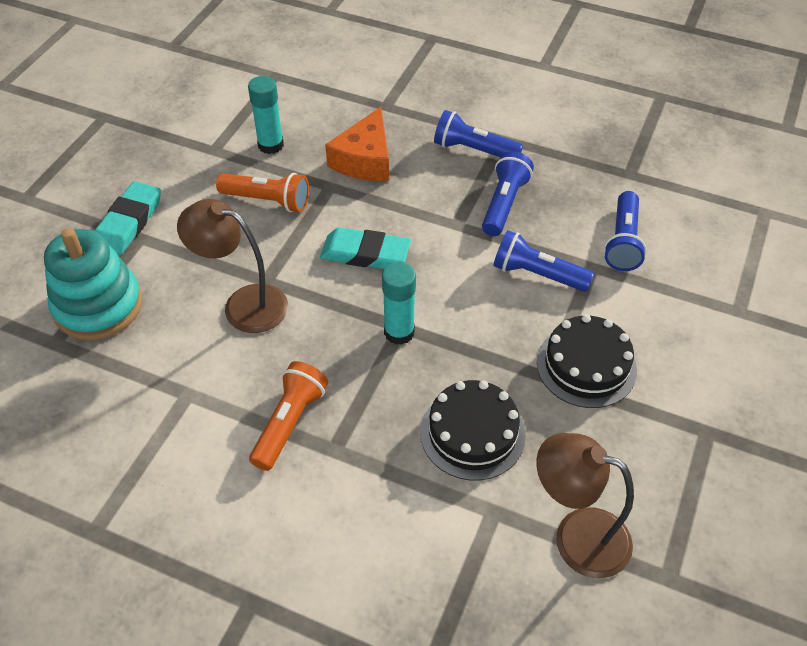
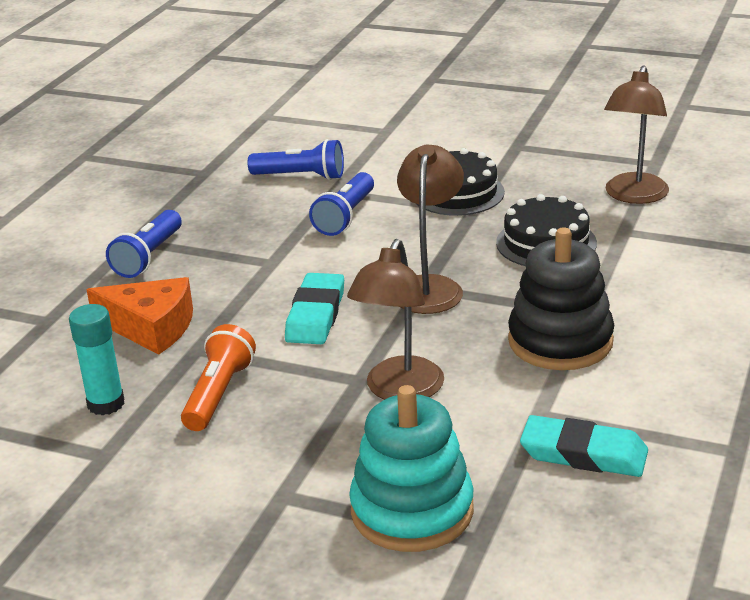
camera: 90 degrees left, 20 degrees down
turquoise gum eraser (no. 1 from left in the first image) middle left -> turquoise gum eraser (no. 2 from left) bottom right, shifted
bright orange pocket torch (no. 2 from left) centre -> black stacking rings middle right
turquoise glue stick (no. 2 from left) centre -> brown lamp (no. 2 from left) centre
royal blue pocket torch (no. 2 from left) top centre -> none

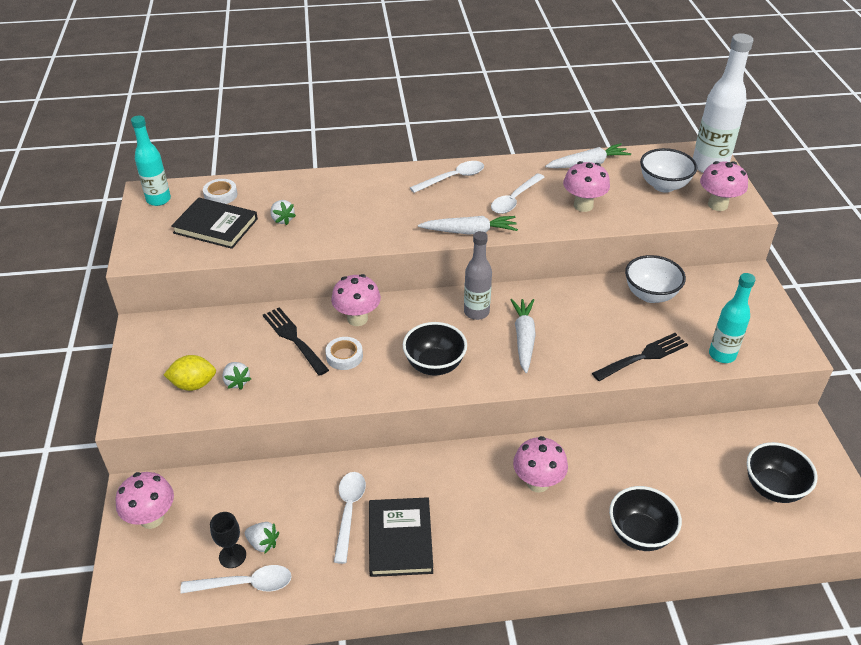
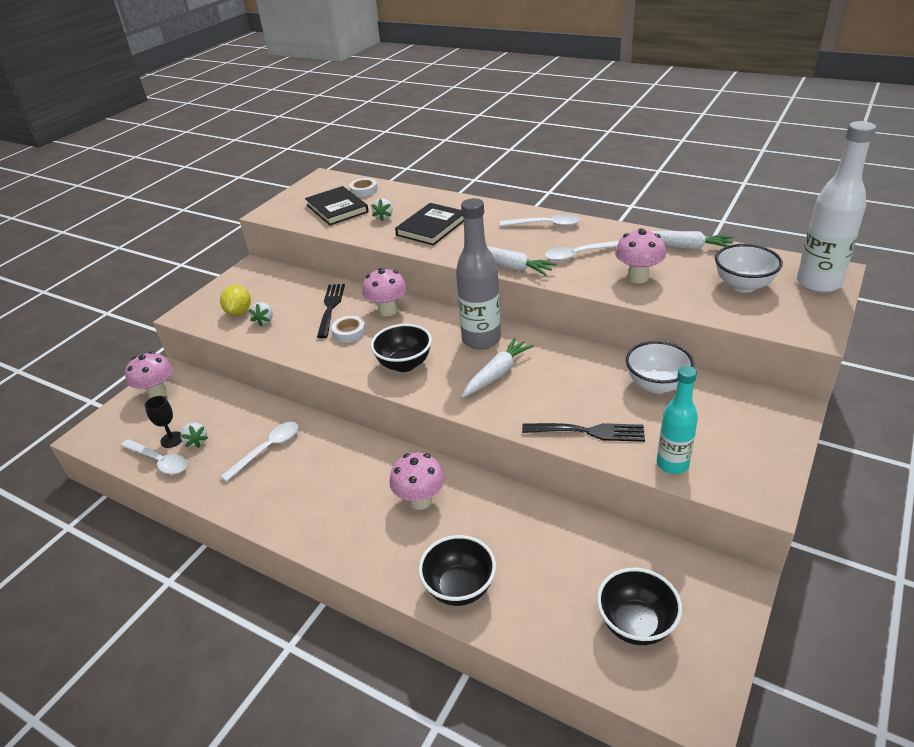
camera: 40 degrees right, 5 degrees down
turquoise flask (no. 1 from left) top left -> none
yellow citrus fruit middle left, 60 degrees clockwise
black hardback (no. 2 from left) bottom centre -> black hardback (no. 2 from left) top centre, shifted
ash-grey flask centre, x1.55
rose-pink mushroom (no. 5 from left) top right -> none

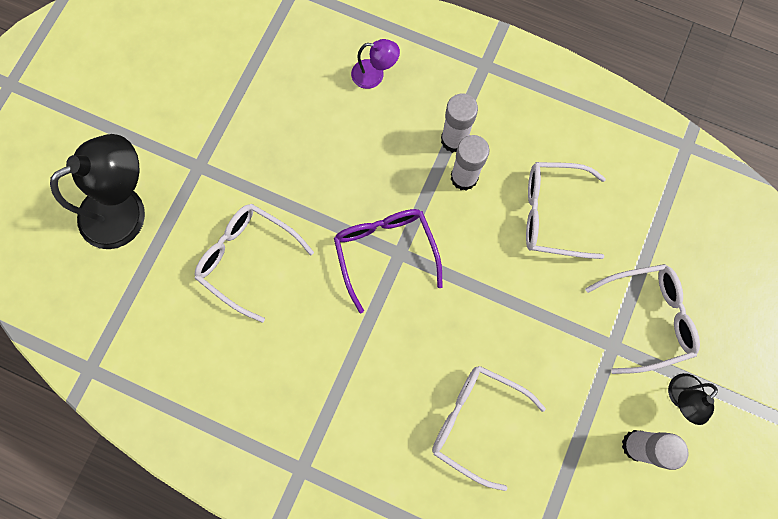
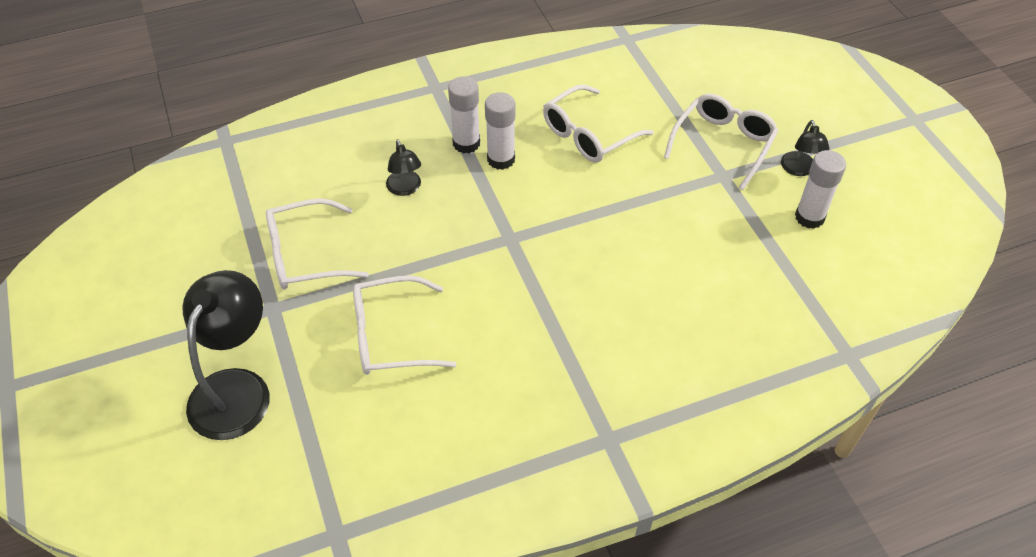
camera: 45 degrees left, 25 degrees down
purple glasses centre -> none
purple lamp top centre -> none
white glasses (no. 2 from left in the first image) bottom centre -> white glasses (no. 1 from left) middle left, shifted
none -> black lamp (no. 2 from left) top centre

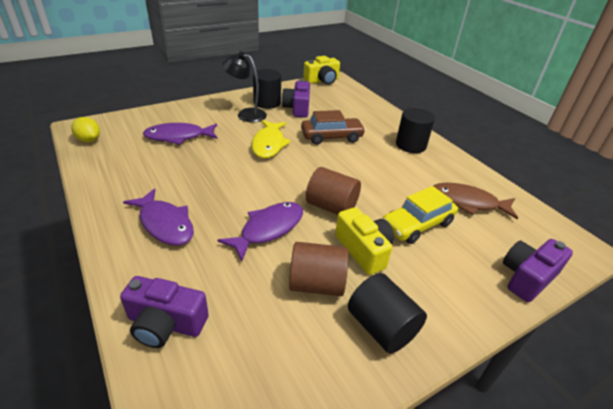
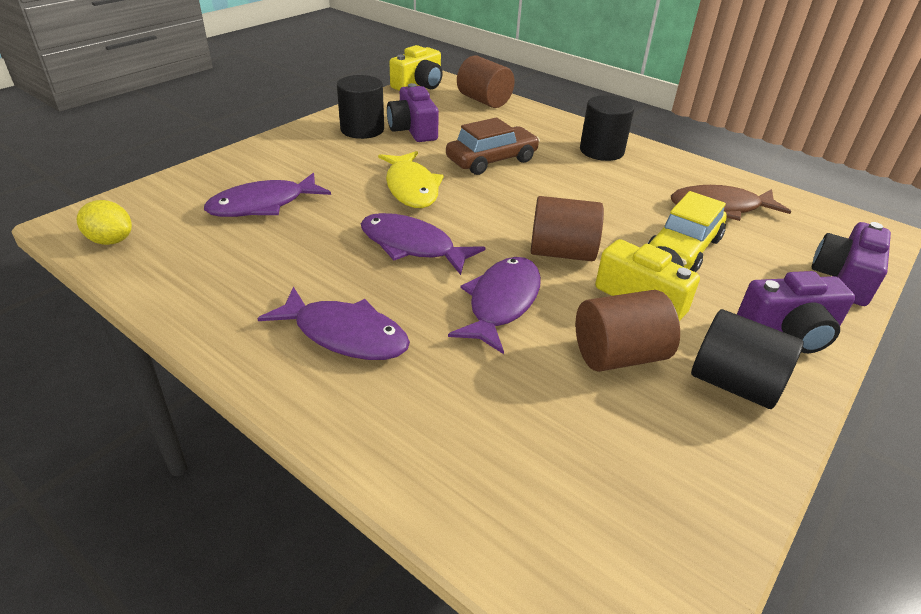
camera: 20 degrees left, 0 degrees up
purple photo camera (no. 1 from left in the first image) bottom left -> purple photo camera (no. 2 from left) middle right, shifted
black lamp top centre -> none
none -> purple toy fish (no. 3 from left) centre
none -> brown cylinder shape (no. 1 from left) top centre

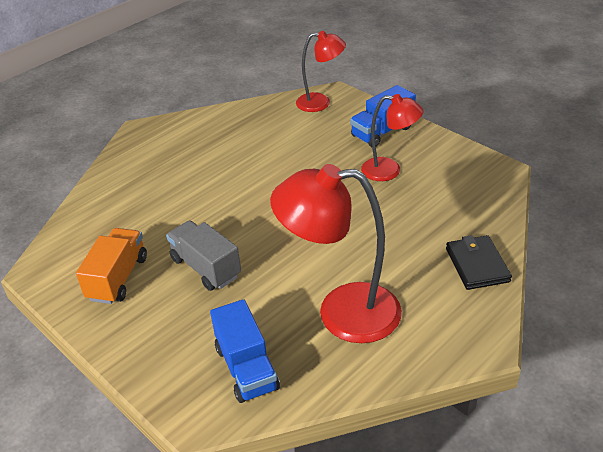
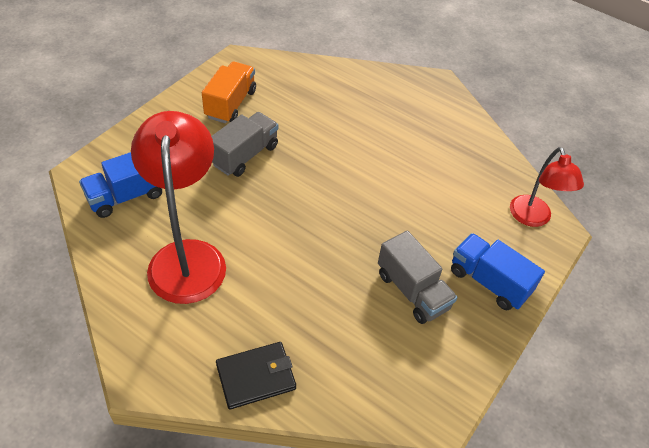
camera: 75 degrees right, 10 degrees up
bright orange truck middle left -> bright orange truck top centre, 75 degrees counterclockwise
scarlet lamp (no. 3 from left) top centre -> ash-grey truck (no. 2 from left) centre

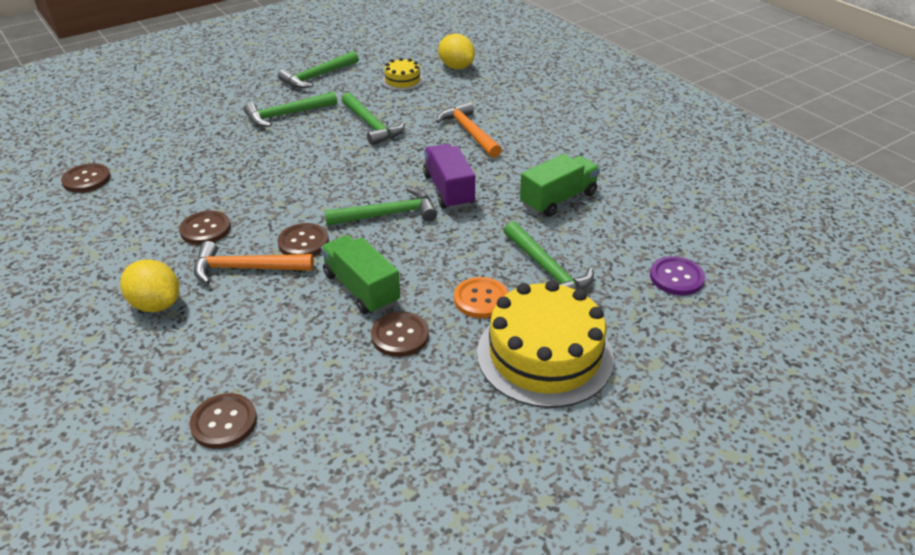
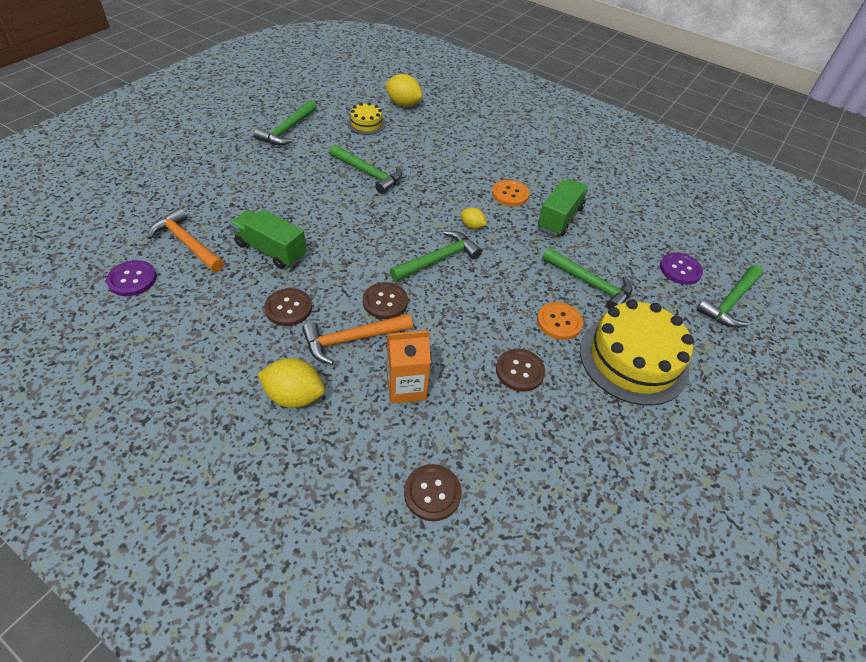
camera: 25 degrees left, 10 degrees up
brown sewing button (no. 1 from left) top left -> purple sewing button (no. 1 from left) middle left
leaf-green hammer (no. 1 from left in the first image) top left -> leaf-green hammer (no. 5 from left) middle right, shifted
leaf-green truck (no. 1 from left) centre -> leaf-green truck (no. 1 from left) middle left, shifted
purple truck top centre -> yellow citrus fruit (no. 3 from left) top centre
bright orange hammer (no. 2 from left in the first image) top centre -> bright orange hammer (no. 1 from left) middle left, shifted
none -> bright orange milk carton centre
none -> bright orange sewing button (no. 1 from left) top centre

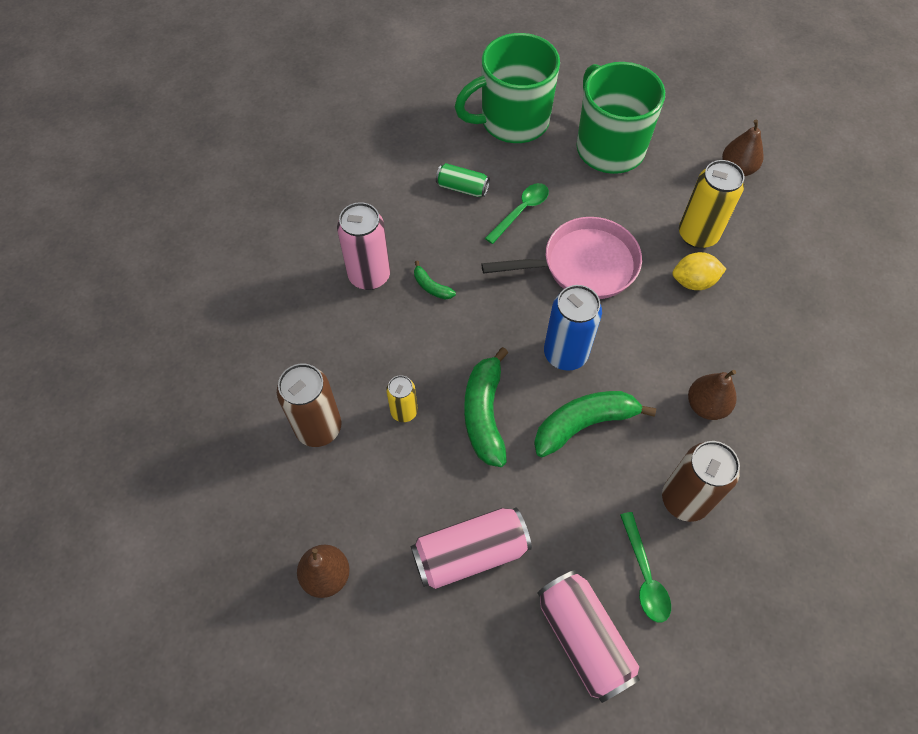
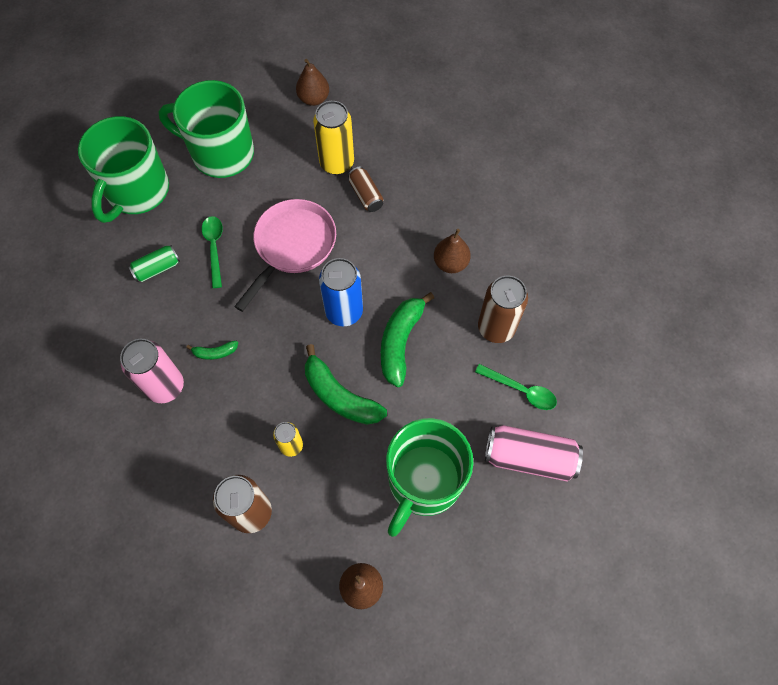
camera: 50 degrees left, 5 degrees up
rose-pink soda can (no. 2 from left) bottom centre -> leaf-green tea mug (no. 3 from left) bottom centre
yellow citrus fruit middle right -> brown soda can (no. 2 from left) top centre

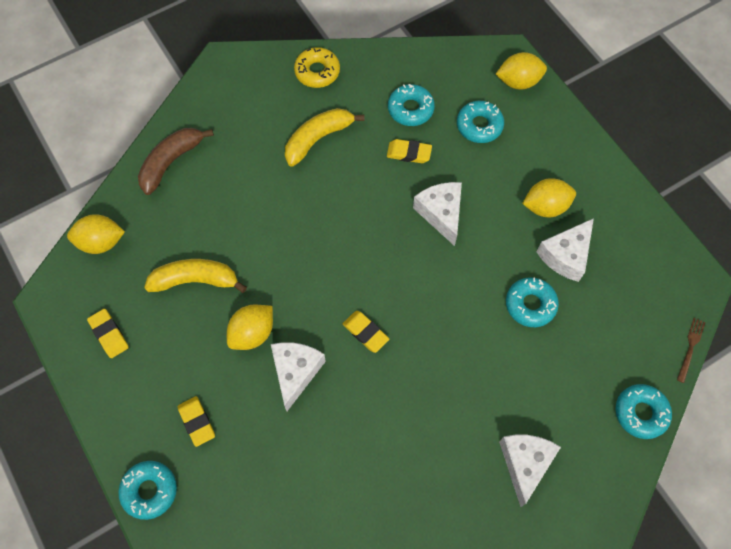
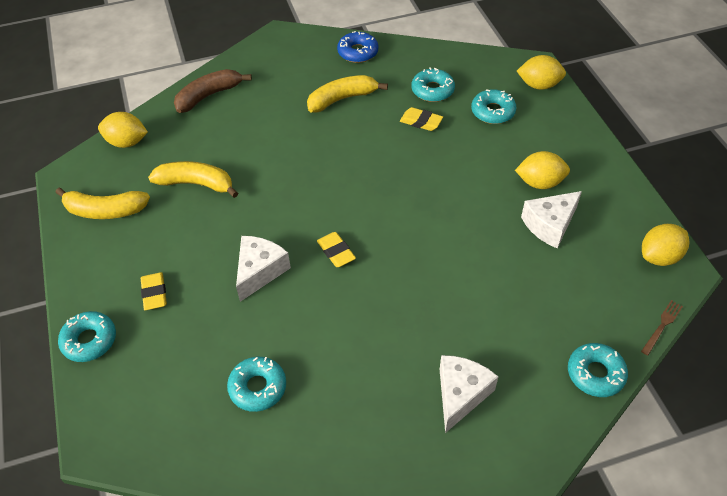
camera: 15 degrees right, 15 degrees down
yellow gum eraser (no. 1 from left) middle left -> yellow banana (no. 1 from left) middle left
yellow citrus fruit (no. 2 from left in the first image) centre -> yellow citrus fruit (no. 4 from left) middle right, shifted
yellow glazed donut top centre -> royal blue glazed donut top centre
white cheese wedge (no. 2 from left) centre -> none
turquoise glazed donut (no. 4 from left in the first image) middle right -> turquoise glazed donut (no. 2 from left) bottom centre, shifted

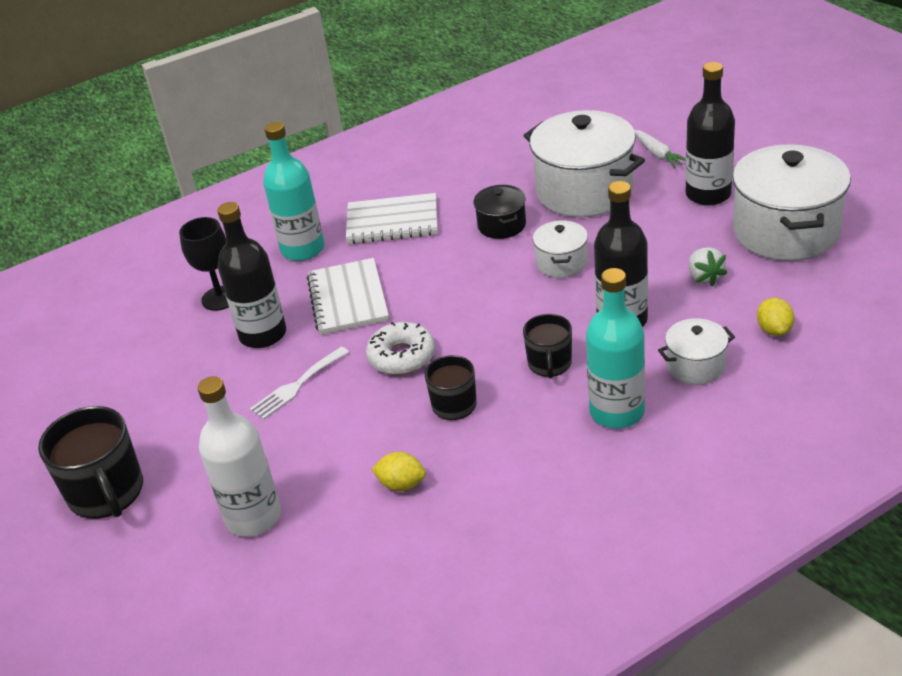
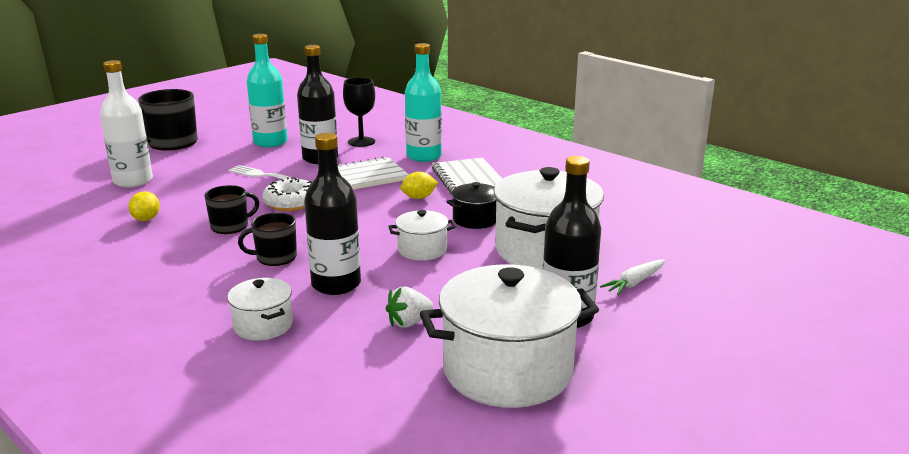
camera: 70 degrees right, 15 degrees down
turquoise flask (no. 2 from left in the first image) middle right -> turquoise flask (no. 1 from left) top left, shifted
yellow citrus fruit (no. 2 from left) middle right -> yellow citrus fruit (no. 2 from left) centre, shifted

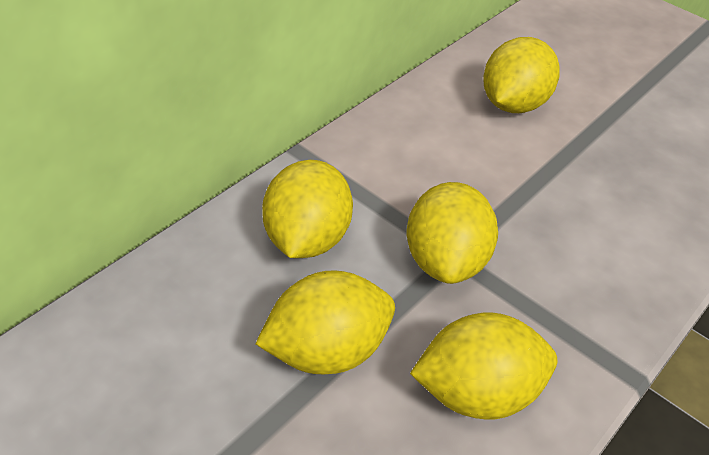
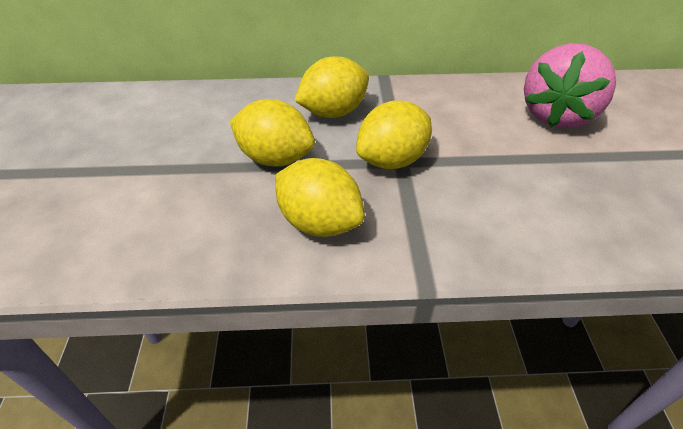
camera: 50 degrees right, 0 degrees up
yellow citrus fruit (no. 5 from left) top right -> rose-pink berry top right

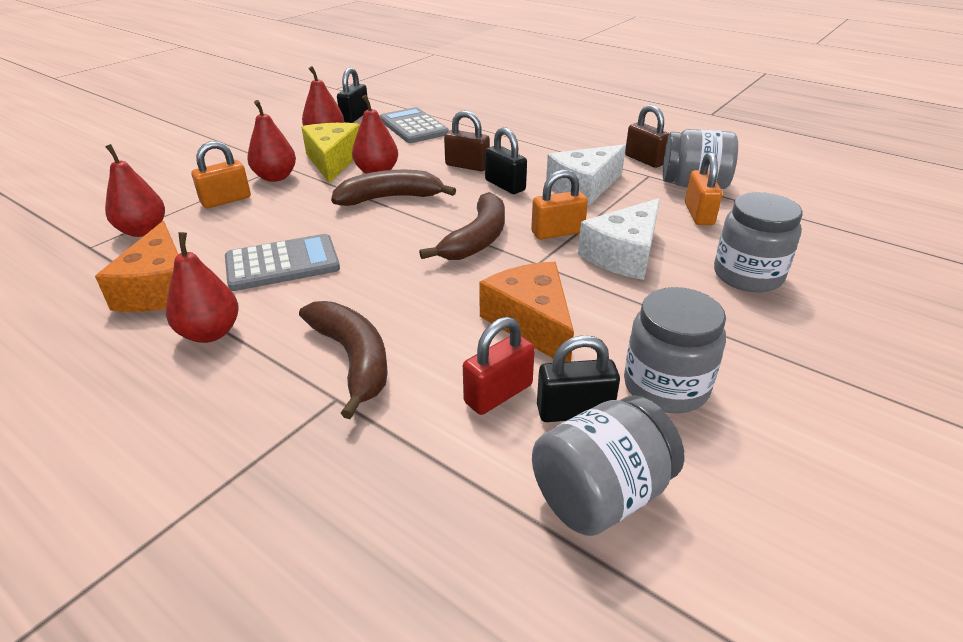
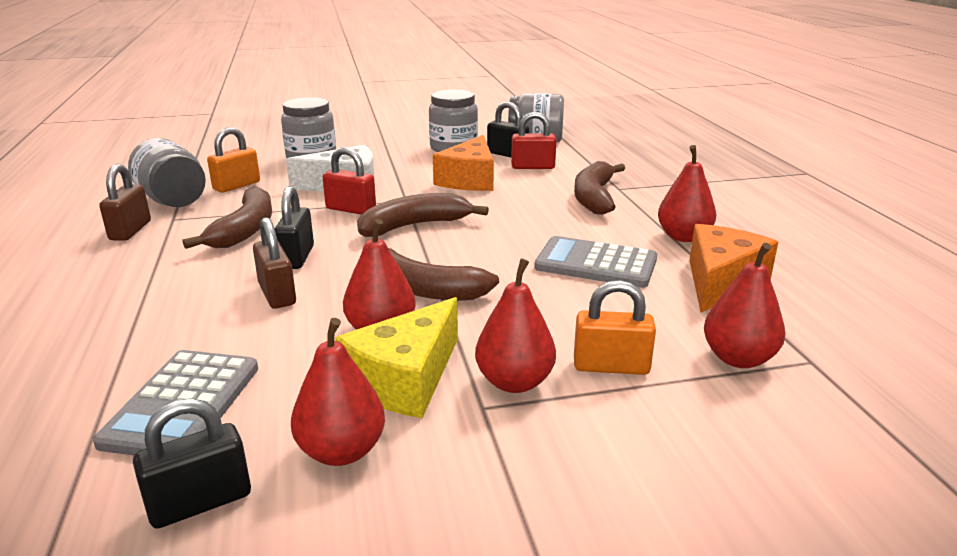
camera: 140 degrees left, 10 degrees down
bright orange lock (no. 2 from left) top centre -> scarlet lock (no. 1 from left) top centre
white cheese wedge (no. 1 from left) top centre -> brown banana (no. 1 from left) middle left

